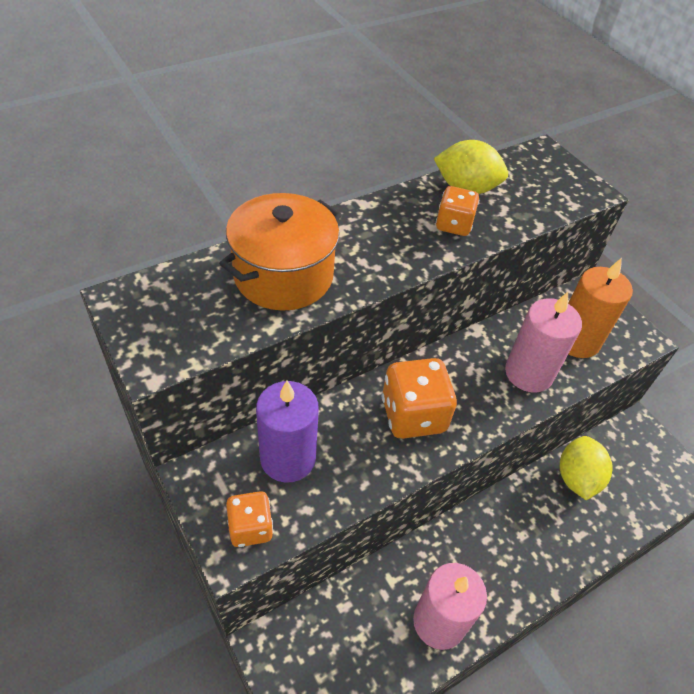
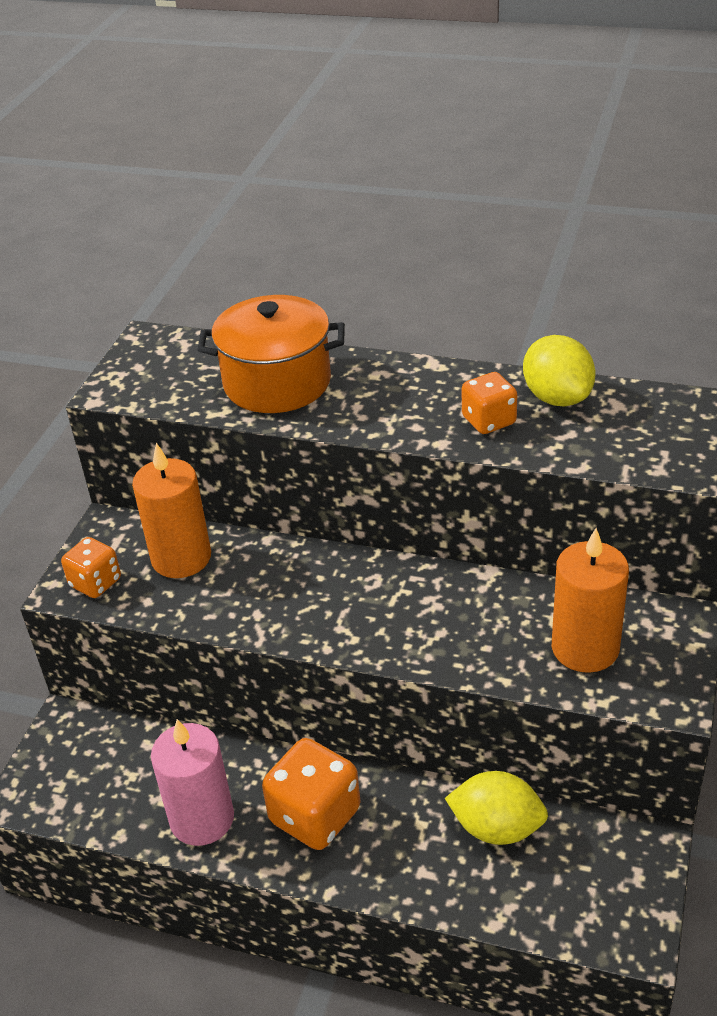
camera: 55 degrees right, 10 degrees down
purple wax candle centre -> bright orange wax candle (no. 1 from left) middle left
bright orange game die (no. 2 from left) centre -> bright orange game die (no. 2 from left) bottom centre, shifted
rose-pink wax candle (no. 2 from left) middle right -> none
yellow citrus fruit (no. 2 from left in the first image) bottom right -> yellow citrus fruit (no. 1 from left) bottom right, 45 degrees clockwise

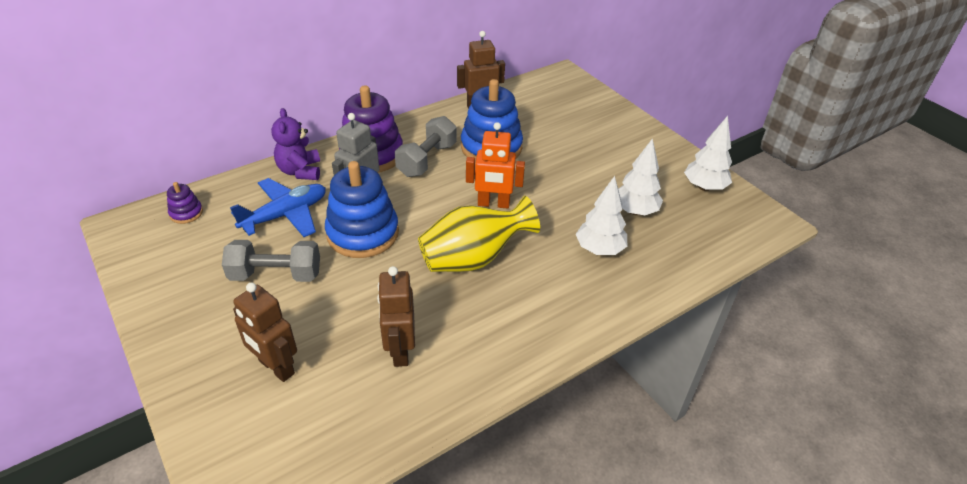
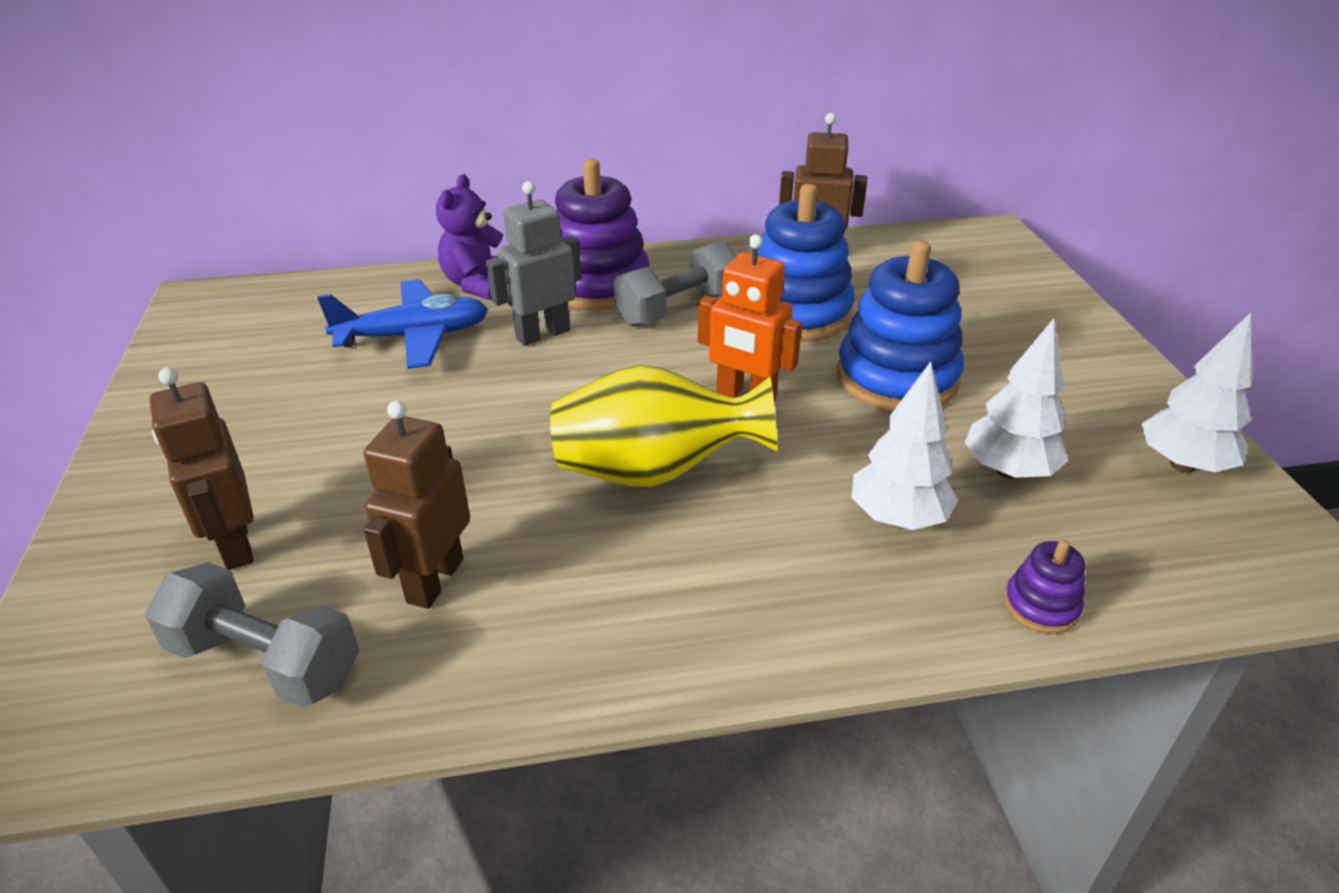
camera: 25 degrees right, 5 degrees down
purple stacking rings (no. 1 from left in the first image) middle left -> purple stacking rings (no. 2 from left) middle right, shifted
ash-grey dumbbell (no. 1 from left) middle left -> ash-grey dumbbell (no. 1 from left) bottom left, shifted
royal blue stacking rings (no. 1 from left in the first image) centre -> royal blue stacking rings (no. 2 from left) middle right, shifted

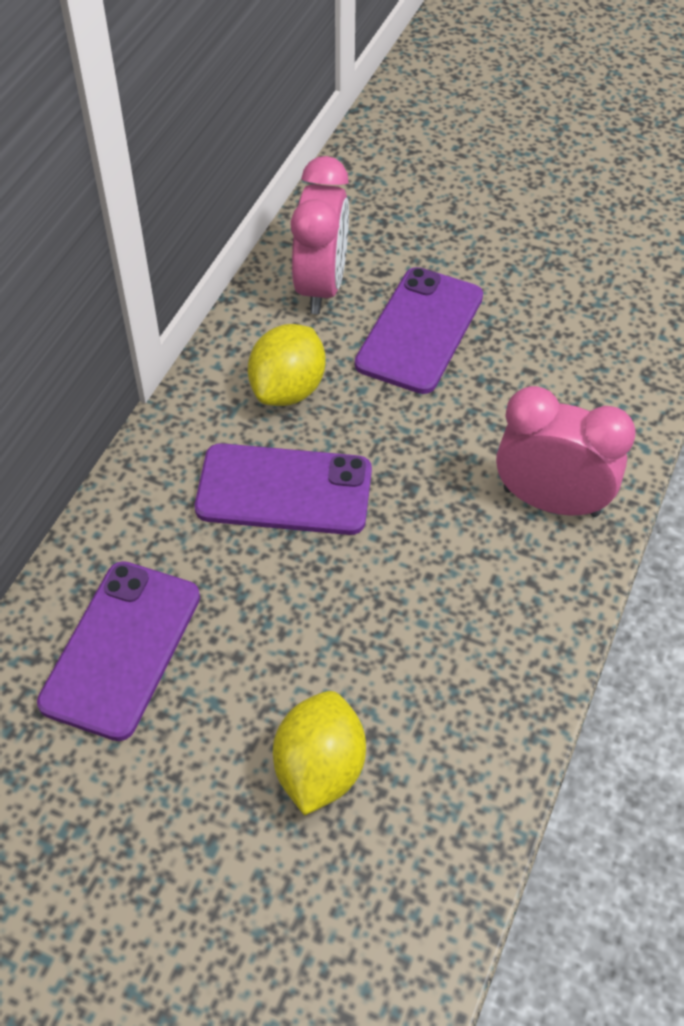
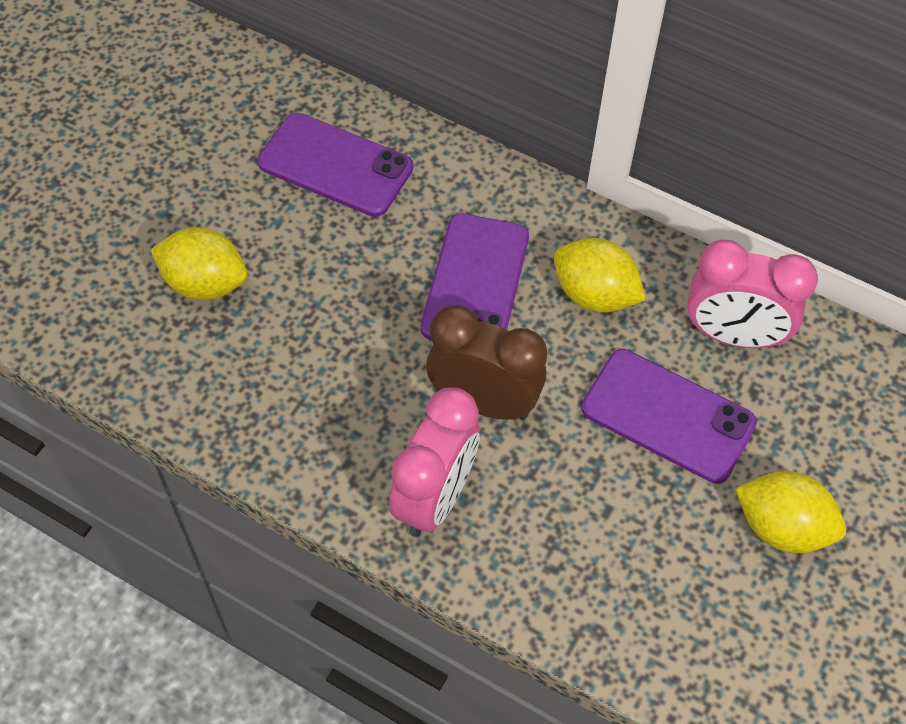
camera: 95 degrees right, 5 degrees up
none -> brown clock centre
none -> yellow citrus fruit (no. 3 from left) bottom right

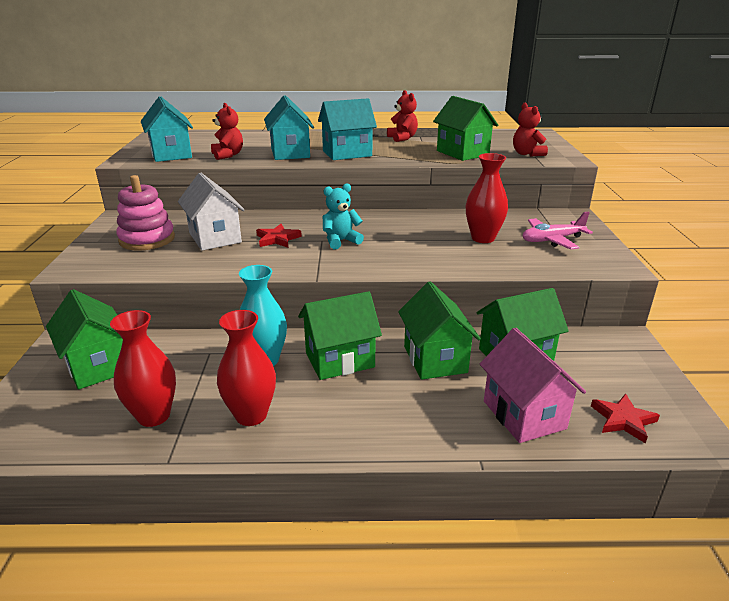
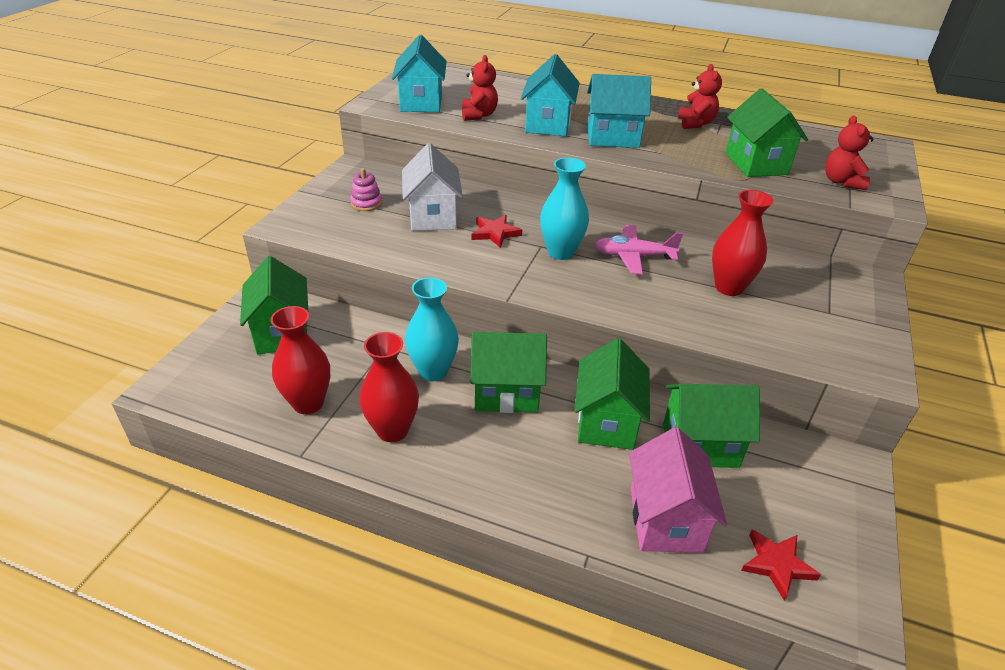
camera: 20 degrees right, 10 degrees up
rose-pink stacking rings middle left -> rose-pink stacking rings top centre, x0.55
turquoise stuffed bear centre -> turquoise flower vase (no. 2 from left) top centre
rose-pink aeroplane middle right -> rose-pink aeroplane centre, shifted

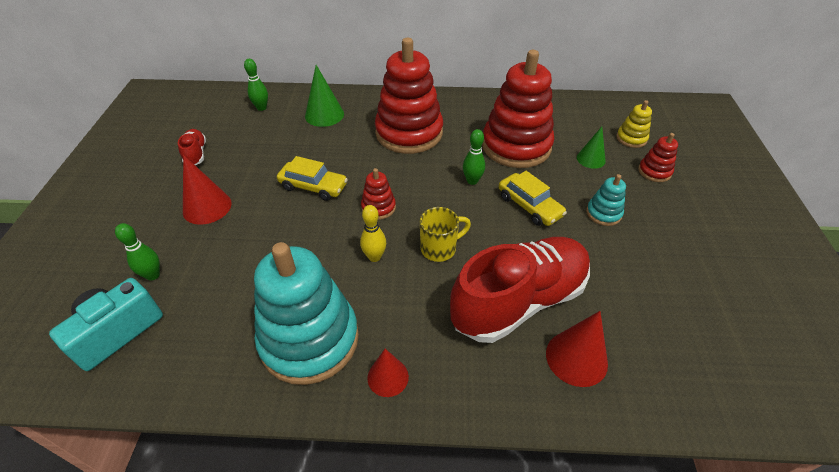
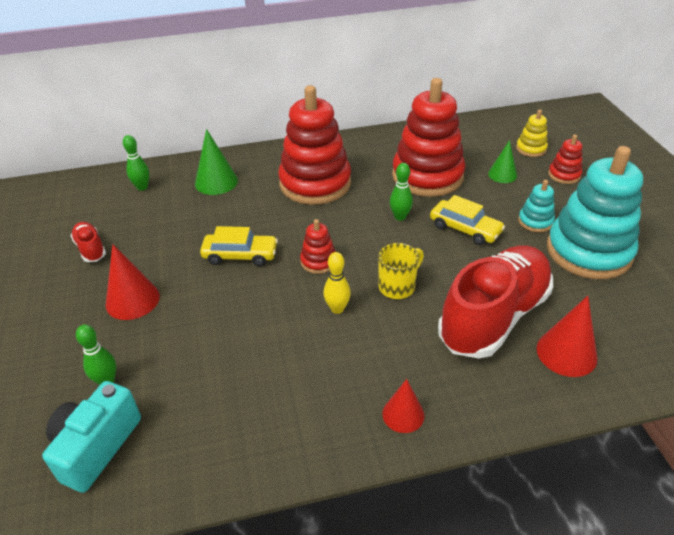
camera: 15 degrees left, 5 degrees down
turquoise stacking rings (no. 1 from left in the first image) centre -> turquoise stacking rings (no. 2 from left) middle right, shifted

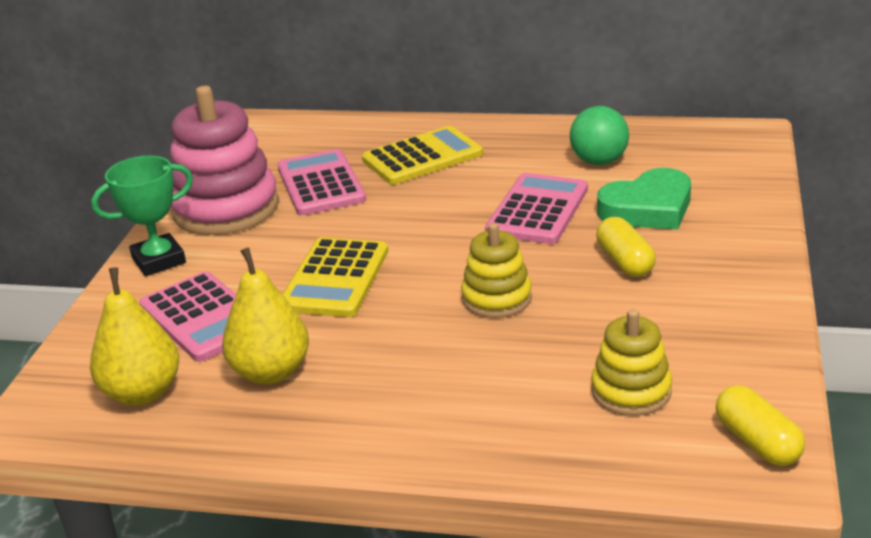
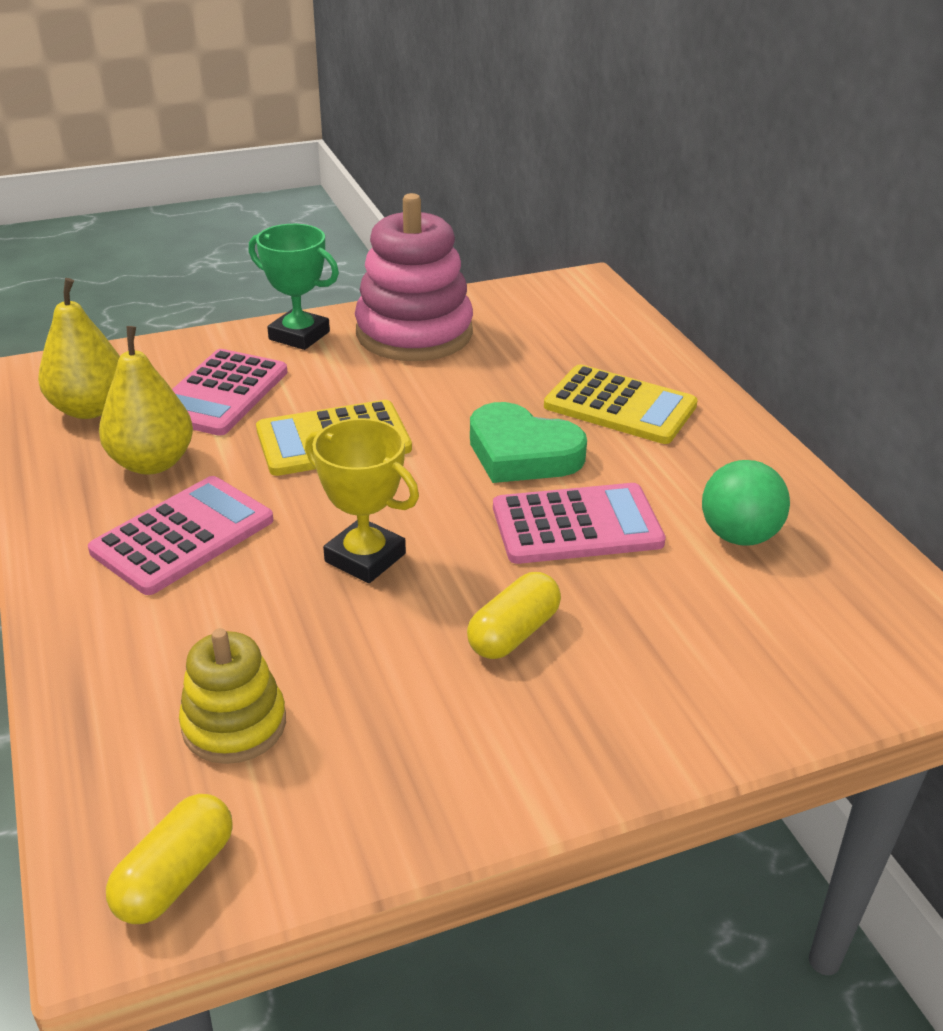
camera: 55 degrees right, 5 degrees up
rose-pink calculator (no. 2 from left in the first image) centre -> rose-pink calculator (no. 1 from left) middle left, shifted
yellow stacking rings (no. 1 from left) centre -> yellow prize cup centre
leaf-green heart shape middle right -> leaf-green heart shape centre, shifted

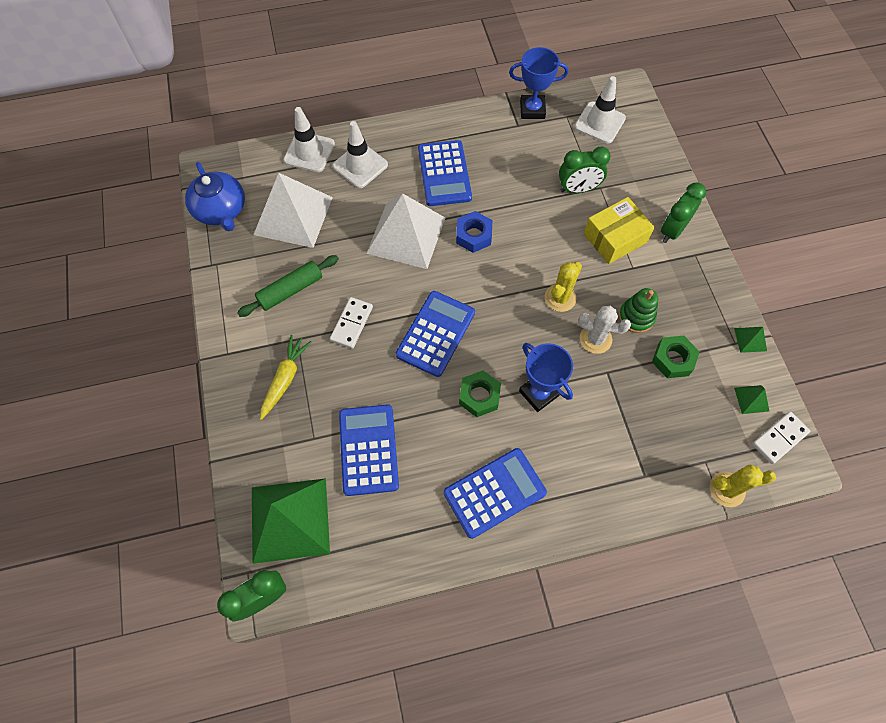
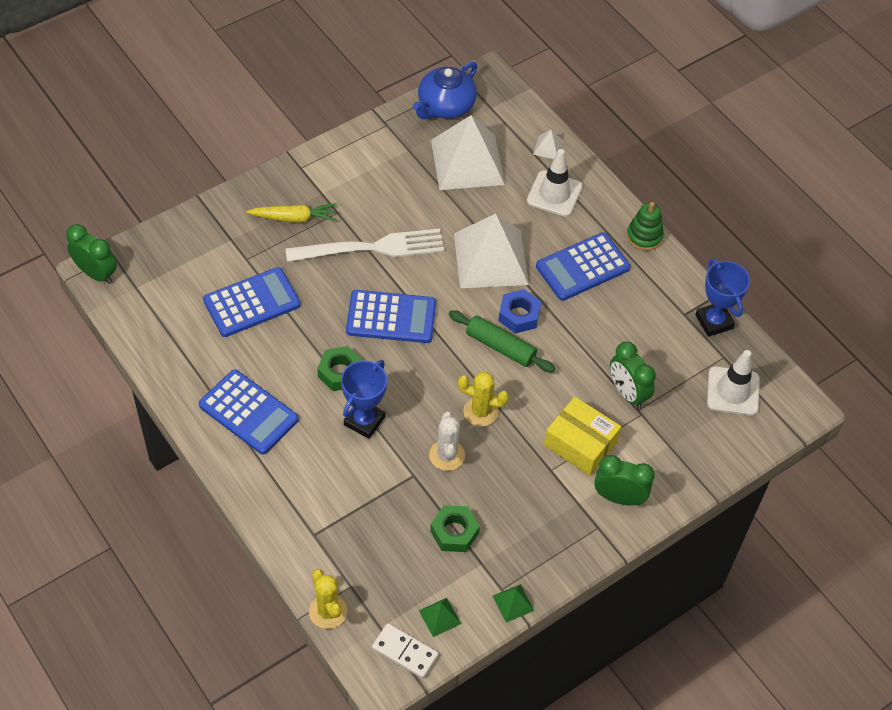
camera: 65 degrees right, 10 degrees down
leaf-green dough roller middle left -> leaf-green dough roller centre, shifted
leaf-green pyramid (no. 1 from left) bottom left -> none
white safety cone (no. 1 from left) top centre -> white pyramid (no. 3 from left) top centre
white domino (no. 1 from left) centre -> white dinner fork centre
leaf-green stacking rings middle right -> leaf-green stacking rings top right, shifted

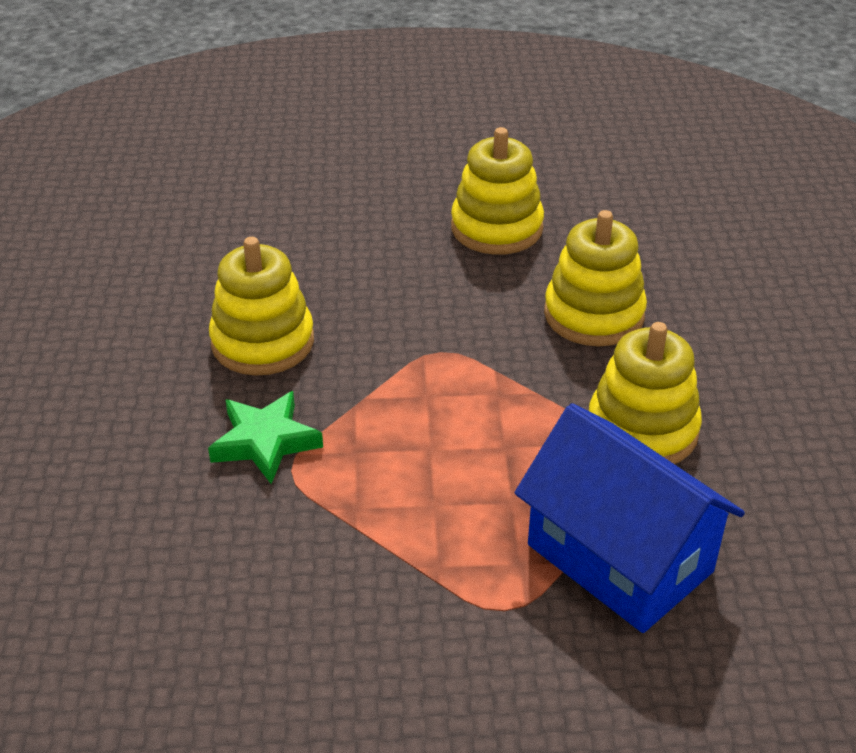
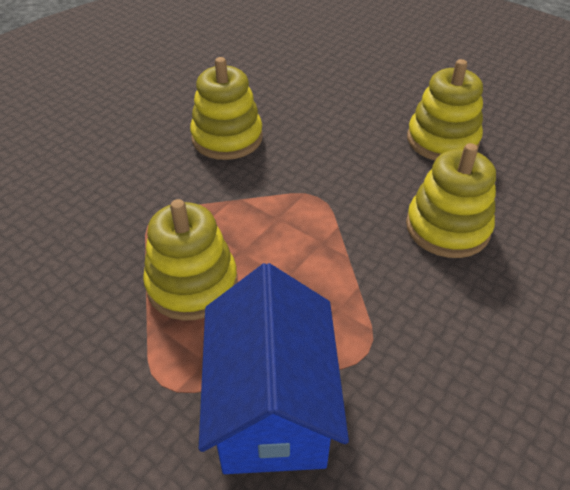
camera: 40 degrees right, 5 degrees up
leaf-green five-pointed star middle left -> none
yellow stacking rings (no. 4 from left in the first image) middle right -> yellow stacking rings (no. 1 from left) centre, shifted

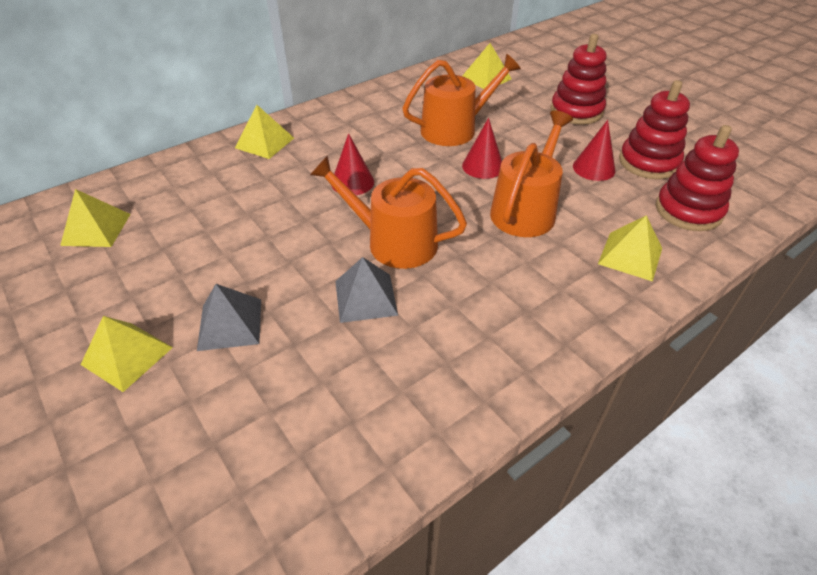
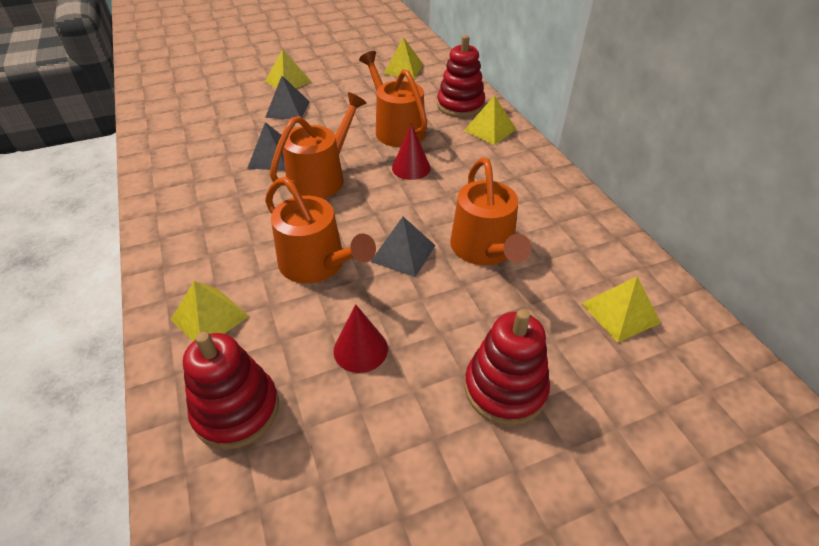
camera: 105 degrees right, 0 degrees up
scarlet cone (no. 2 from left) top centre -> ash-grey pyramid (no. 3 from left) centre
scarlet stacking rings (no. 2 from left) top right -> scarlet stacking rings (no. 2 from left) top centre, shifted
none -> bright orange sprinkling can (no. 3 from left) top centre

